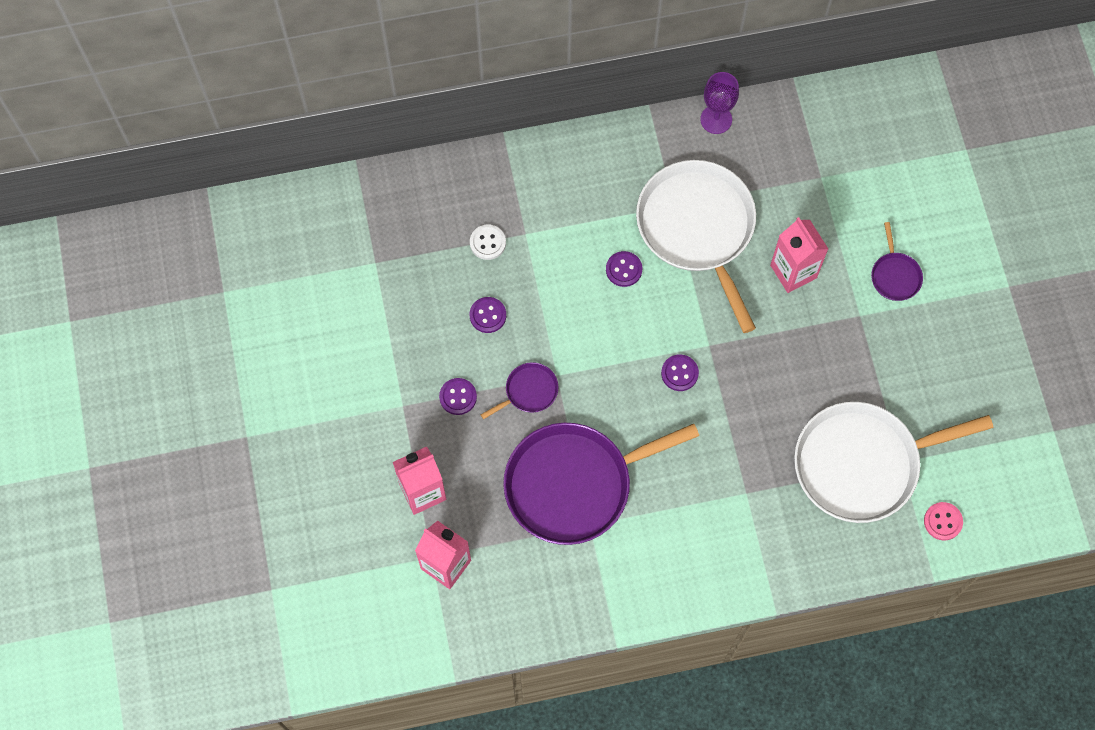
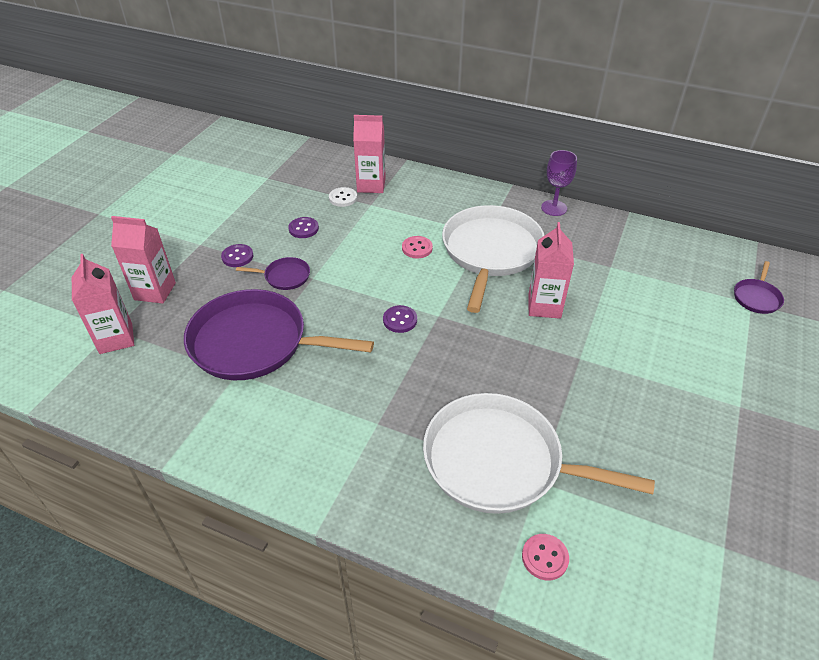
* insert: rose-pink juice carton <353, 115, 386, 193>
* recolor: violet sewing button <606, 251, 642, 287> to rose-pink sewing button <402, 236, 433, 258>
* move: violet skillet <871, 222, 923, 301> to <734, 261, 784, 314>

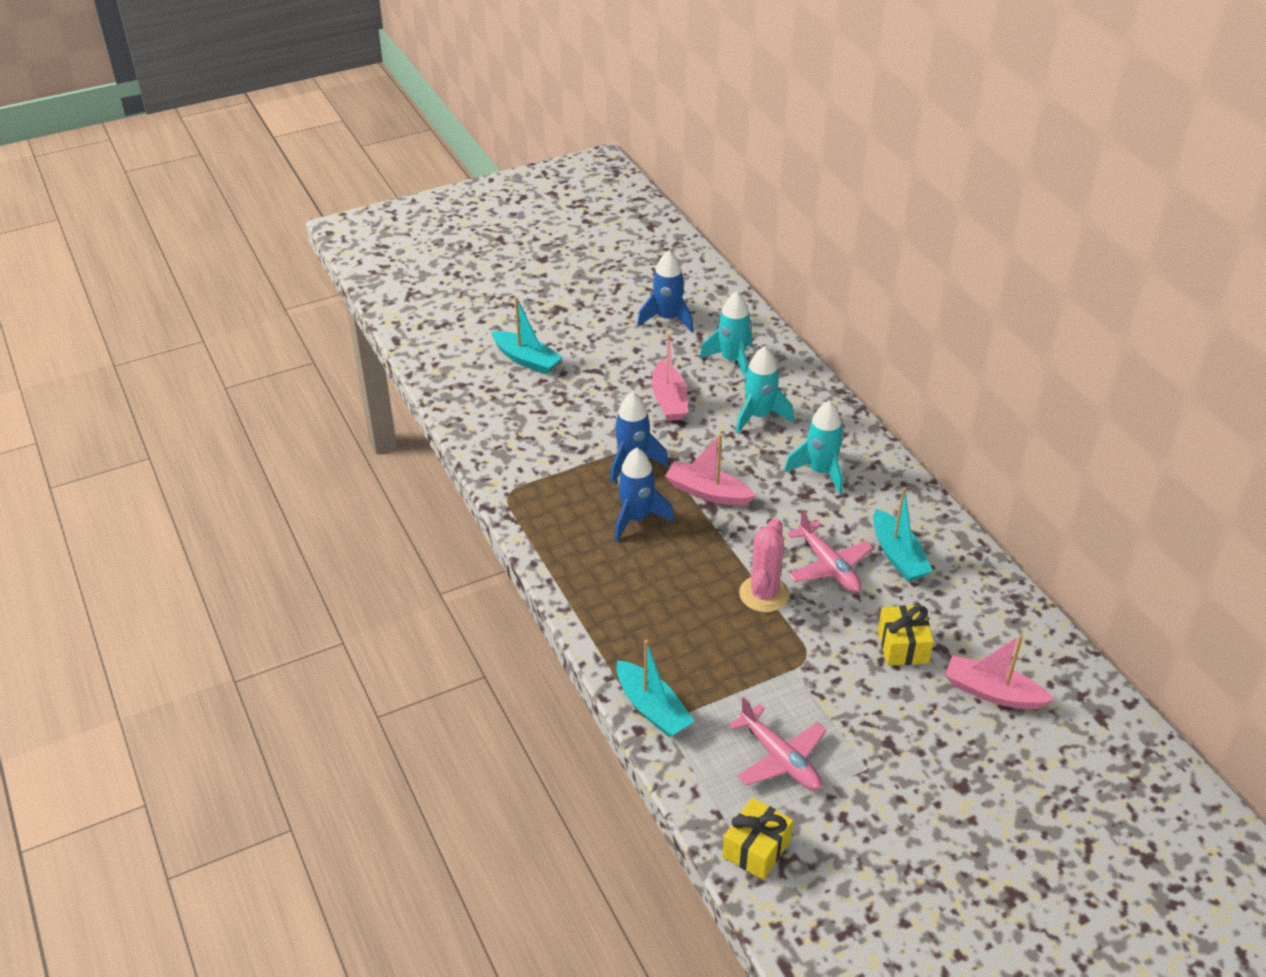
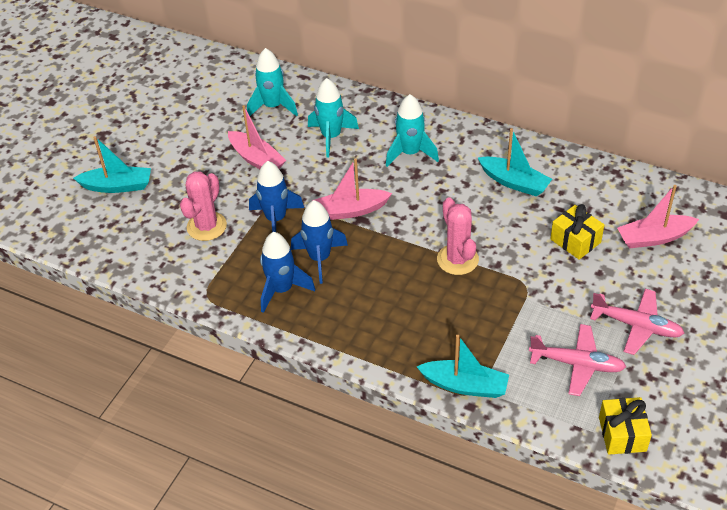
* insert: rose-pink prickly plant <180, 171, 227, 241>
* move: blue toy rocket <637, 250, 694, 332> to <260, 232, 315, 313>
* move: rose-pink toy plane <787, 510, 873, 593> to <590, 289, 685, 355>

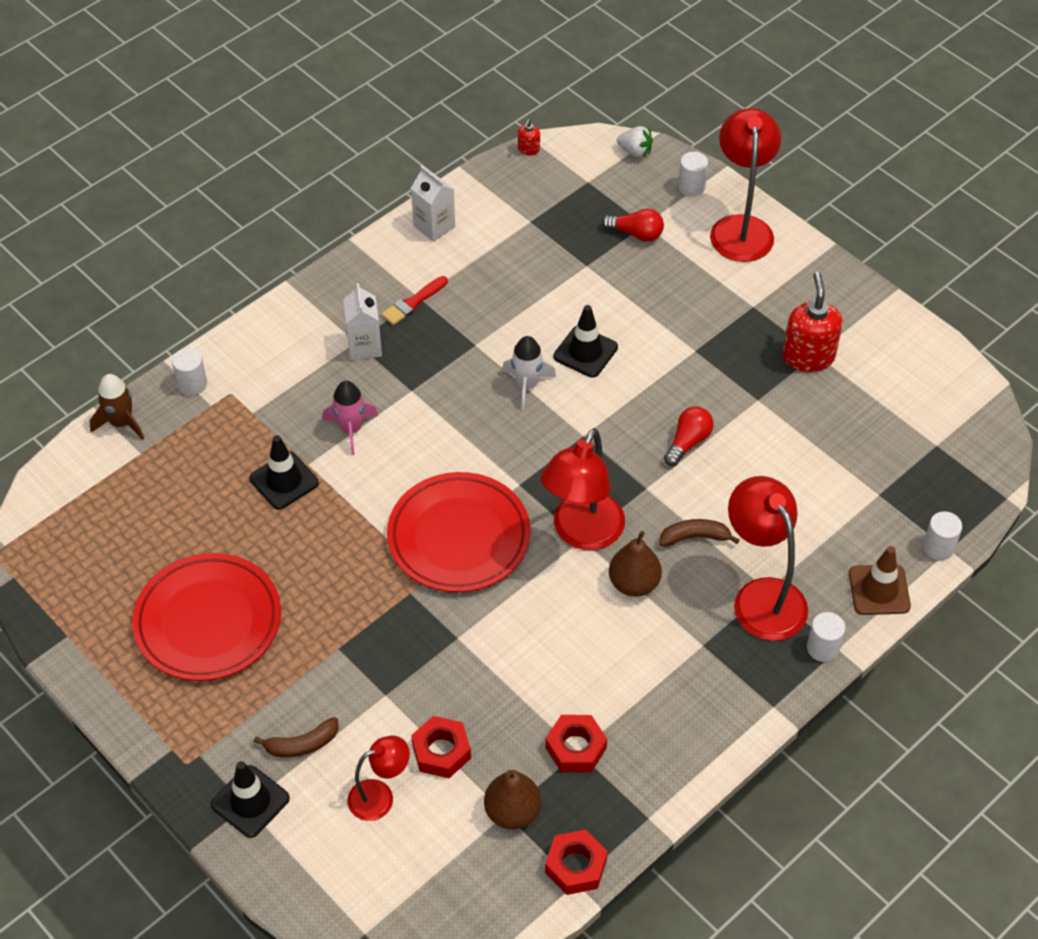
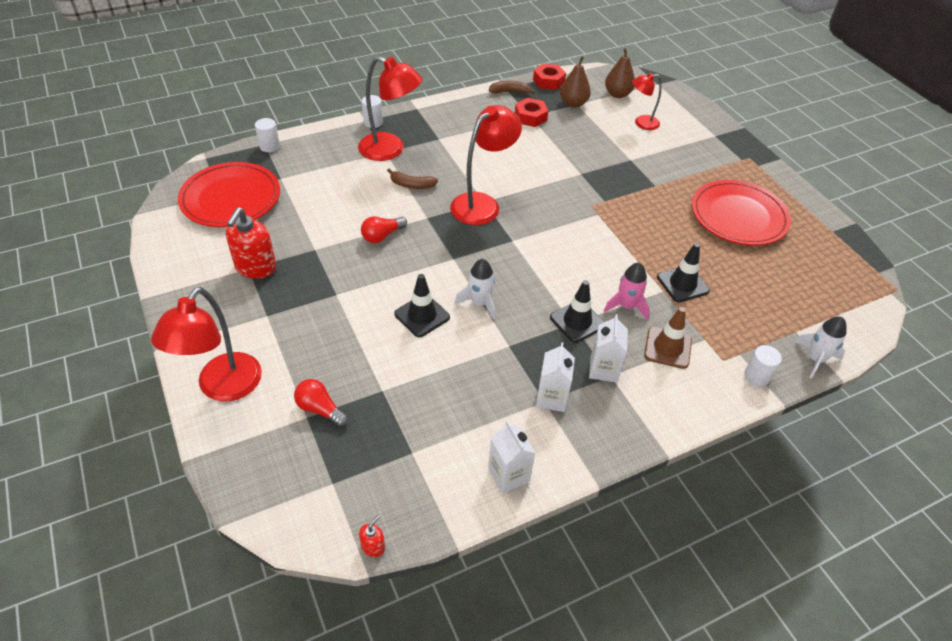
* move: scarlet dinner plate <387, 472, 531, 592> to <178, 162, 280, 227>
* rotate: scarlet lamp <728, 476, 808, 641> = <358, 56, 423, 161> 60 degrees counterclockwise
* move: brown banana <254, 717, 339, 757> to <489, 80, 535, 94>
* replace: scarlet paintbrush <381, 276, 448, 325> to snow-white juice carton <536, 342, 575, 412>
* move: black traffic cone <211, 761, 290, 838> to <550, 280, 604, 343>
* move: brown toy pear <609, 531, 662, 597> to <605, 48, 635, 98>
* move: brown traffic cone <849, 546, 911, 615> to <644, 307, 692, 369>
* recolor: brown toy rocket <89, 374, 144, 440> to snow-white toy rocket <795, 316, 847, 378>
* delete: scarlet hexagon nut <411, 716, 471, 778>
* delete: snow-white berry <617, 126, 653, 158>
* delete: snow-white solid cylinder <678, 152, 708, 197>

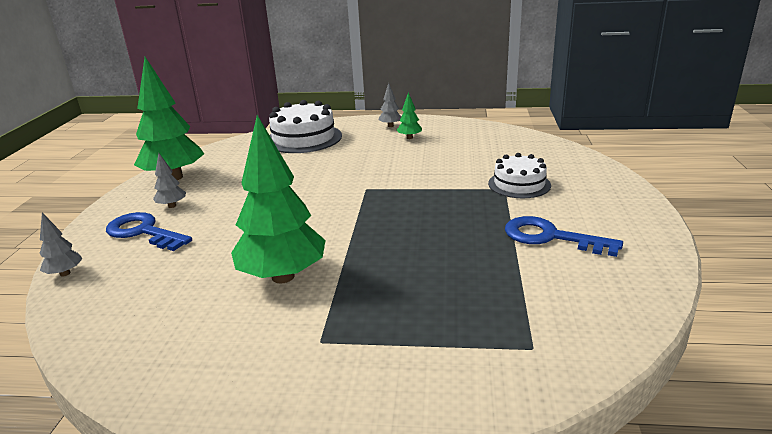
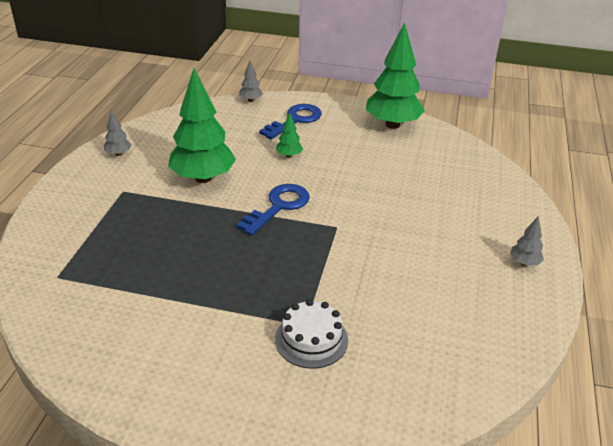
* move: grey tree <153, 153, 186, 208> to <104, 110, 132, 156>
* move: blue key <505, 216, 623, 257> to <237, 184, 310, 236>
* move: emerald tree <397, 92, 422, 139> to <276, 112, 303, 158>
* delete: snow-white cake <269, 100, 342, 153>

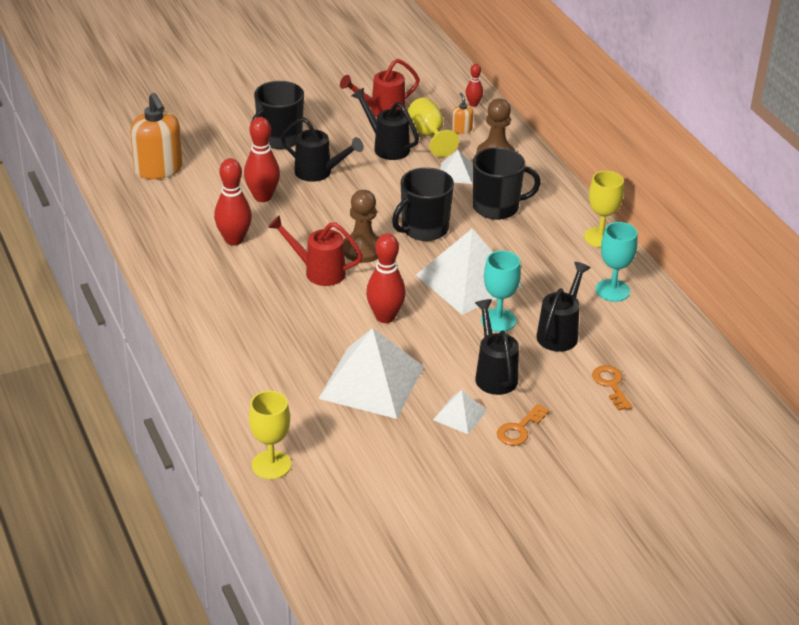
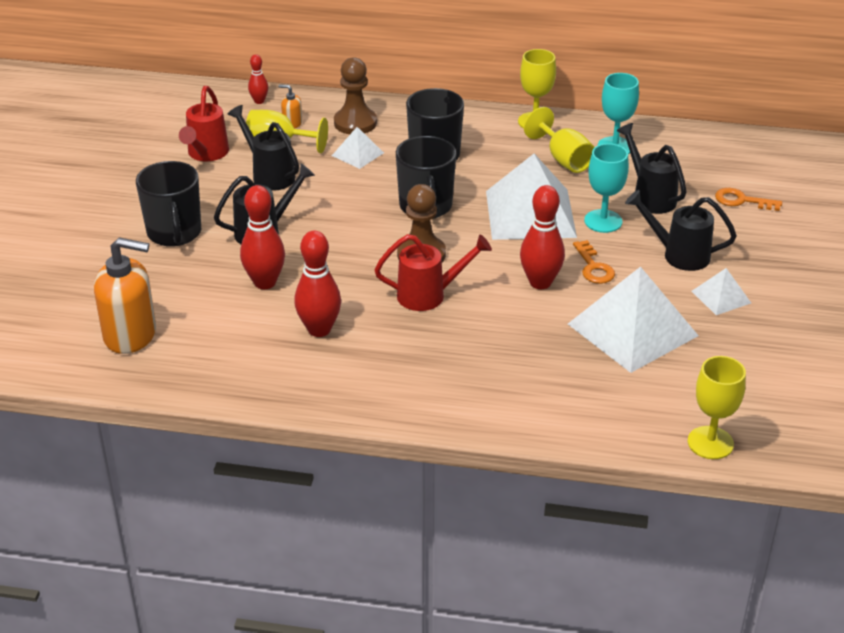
* rotate: black sprinkling can <352, 88, 419, 160> = <228, 105, 299, 191> 60 degrees clockwise
* rotate: scarlet sprinkling can <268, 215, 363, 286> = <374, 234, 492, 311> 150 degrees counterclockwise
* insert: golden wine glass <524, 107, 595, 173>
* move: orange key <497, 404, 549, 446> to <573, 240, 615, 284>

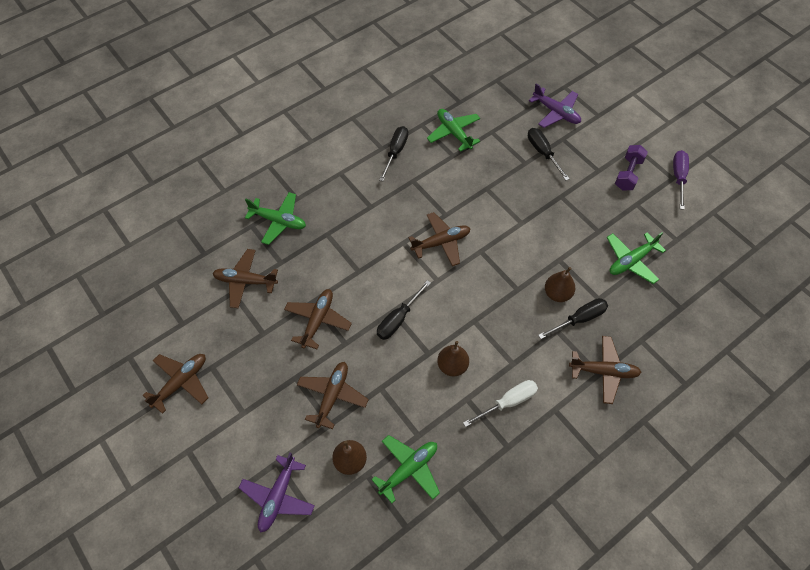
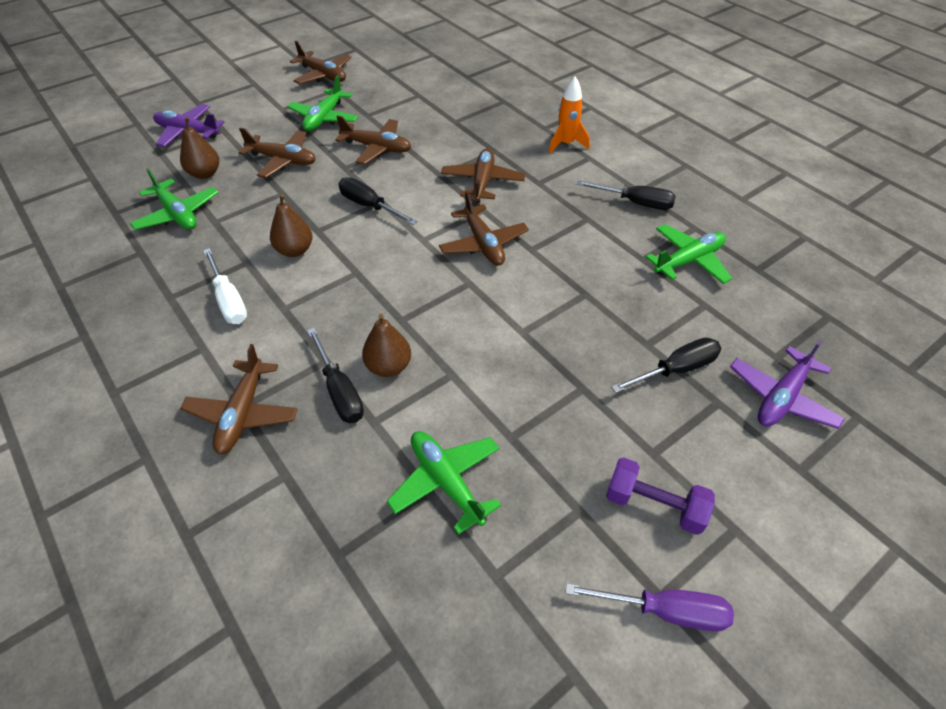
* move: emerald toy plane <245, 192, 306, 245> to <287, 75, 359, 131>
* move: brown toy plane <212, 249, 278, 309> to <441, 148, 525, 203>
* insert: orange toy rocket <549, 76, 590, 153>

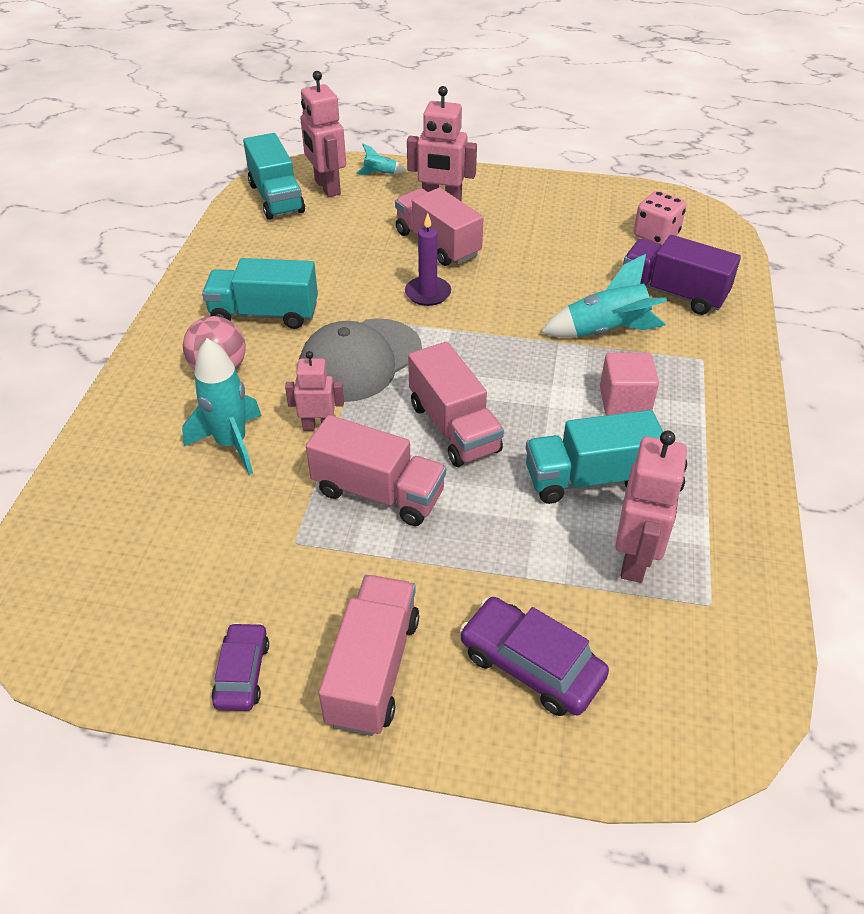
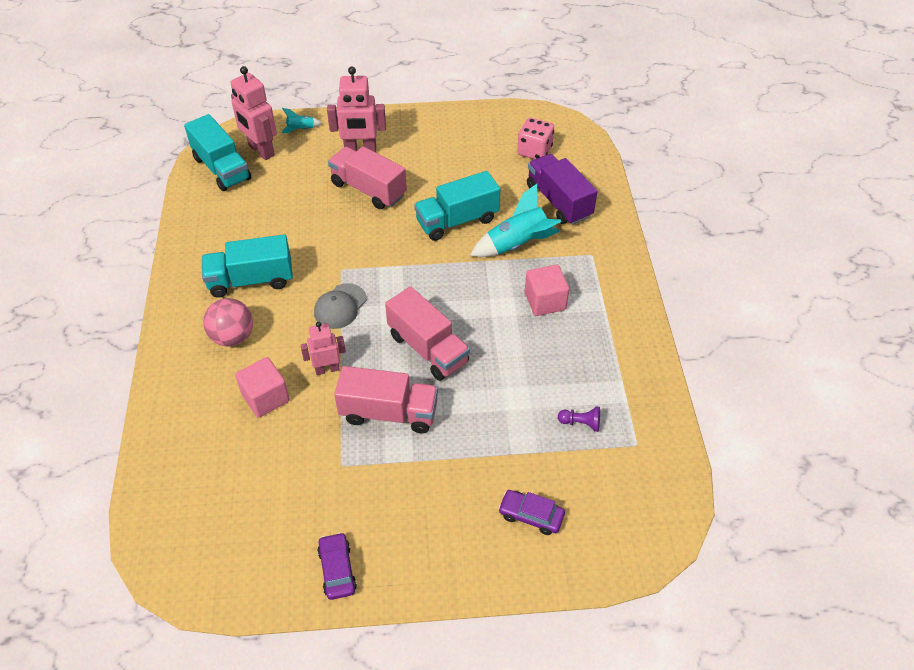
* replace: teal toy rocket <182, 338, 262, 475> to rose-pink cube <235, 357, 290, 417>
* resize: grey baseball cap <299, 318, 422, 402> = <314, 283, 367, 329> x0.58
* move: teal truck <526, 410, 663, 504> to <414, 171, 500, 241>
* resize: violet automobile <460, 597, 609, 716> = <498, 490, 565, 535> x0.64
* rotate: violet truck <623, 235, 741, 315> = <527, 154, 598, 225> 45 degrees clockwise
* replace: rose-pink robot <615, 431, 687, 583> to violet chess pawn <558, 407, 600, 432>
* delete: rose-pink truck <319, 575, 419, 736>
* delete: violet pillar candle <405, 213, 451, 306>

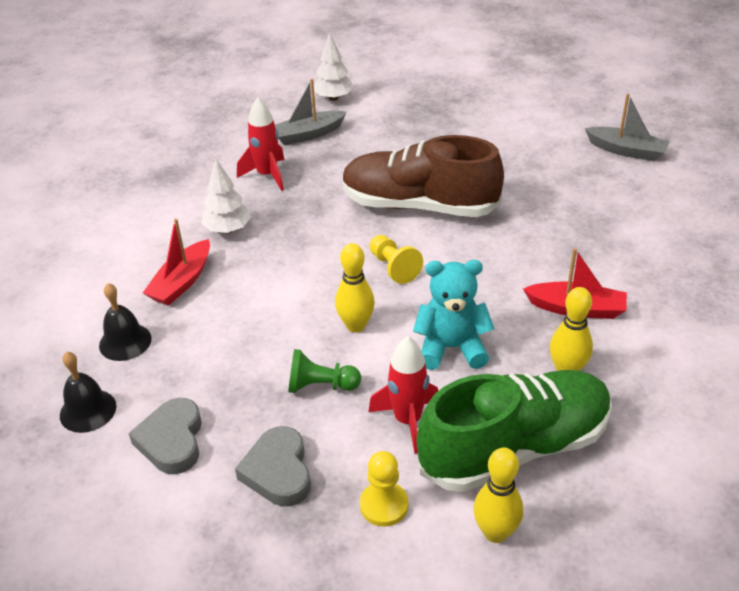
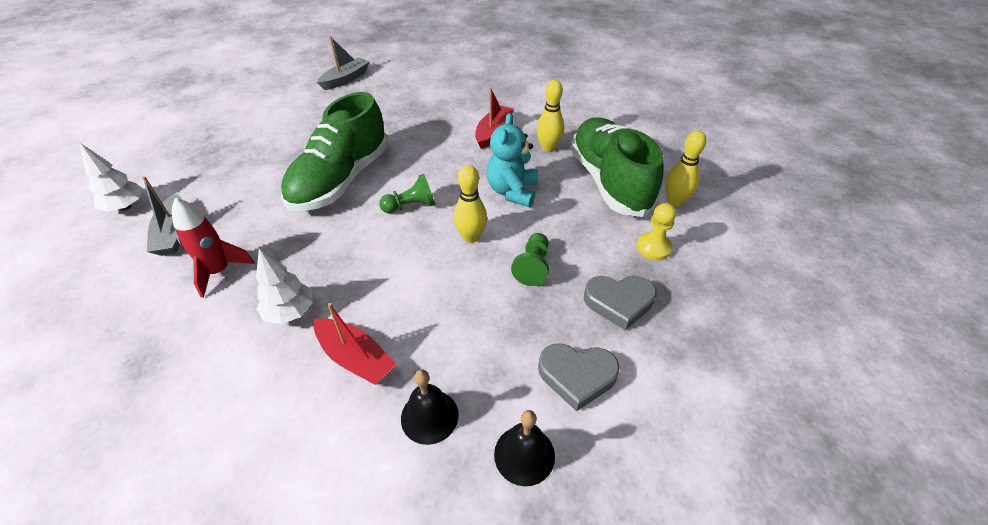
* recolor: brown lace-up shoe <342, 135, 504, 217> to emerald lace-up shoe <281, 92, 388, 211>
* recolor: golden chess pawn <370, 235, 423, 284> to emerald chess pawn <379, 174, 435, 213>
* delete: scarlet toy rocket <368, 336, 438, 454>

